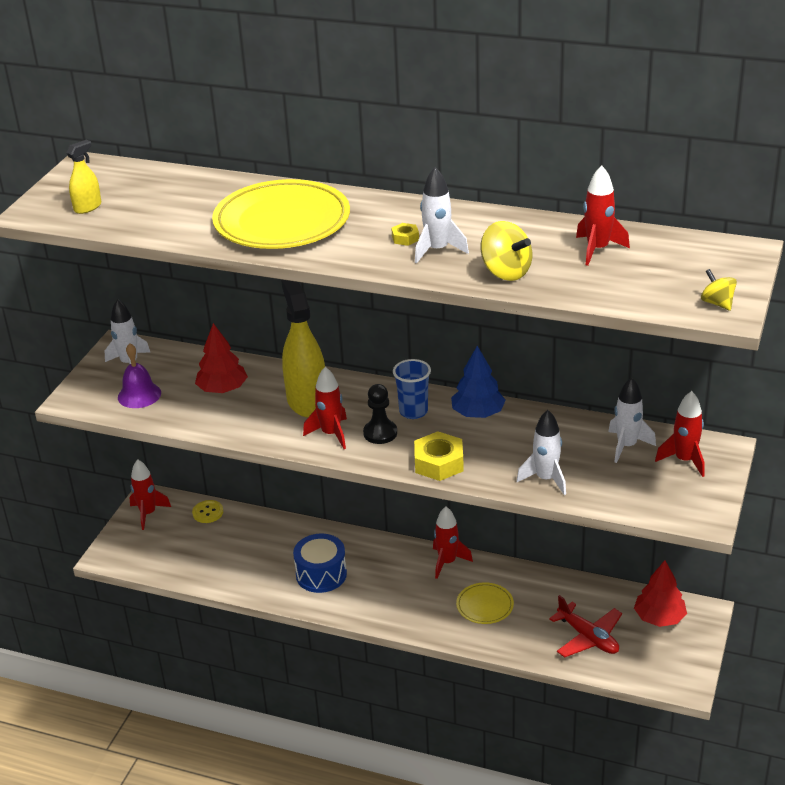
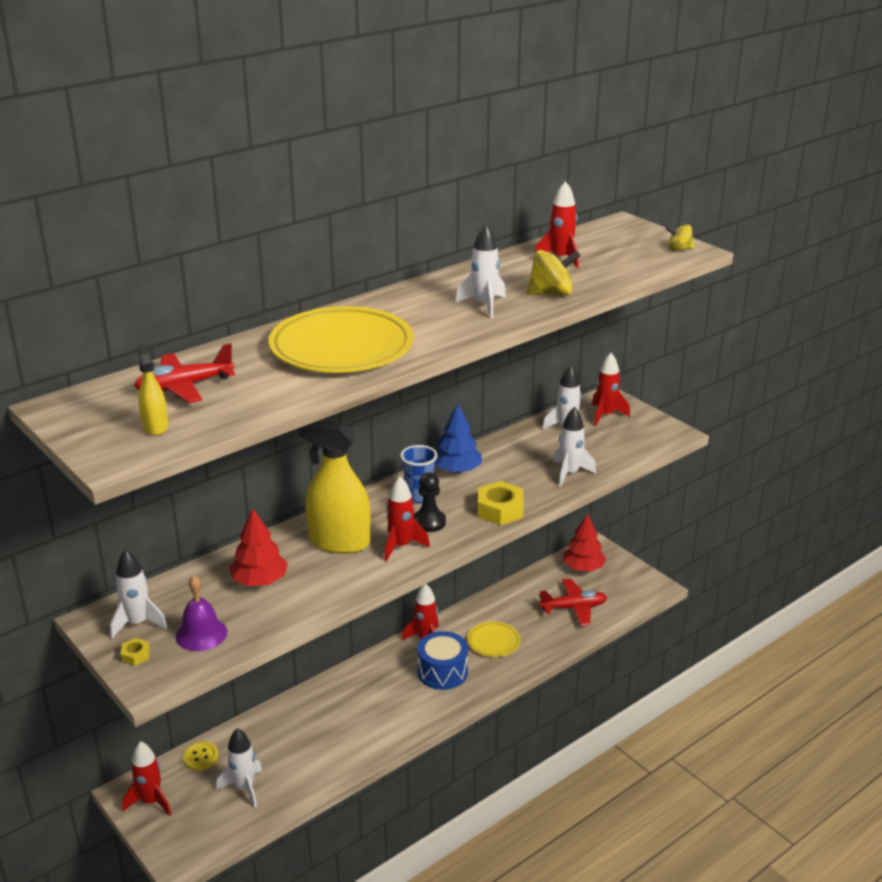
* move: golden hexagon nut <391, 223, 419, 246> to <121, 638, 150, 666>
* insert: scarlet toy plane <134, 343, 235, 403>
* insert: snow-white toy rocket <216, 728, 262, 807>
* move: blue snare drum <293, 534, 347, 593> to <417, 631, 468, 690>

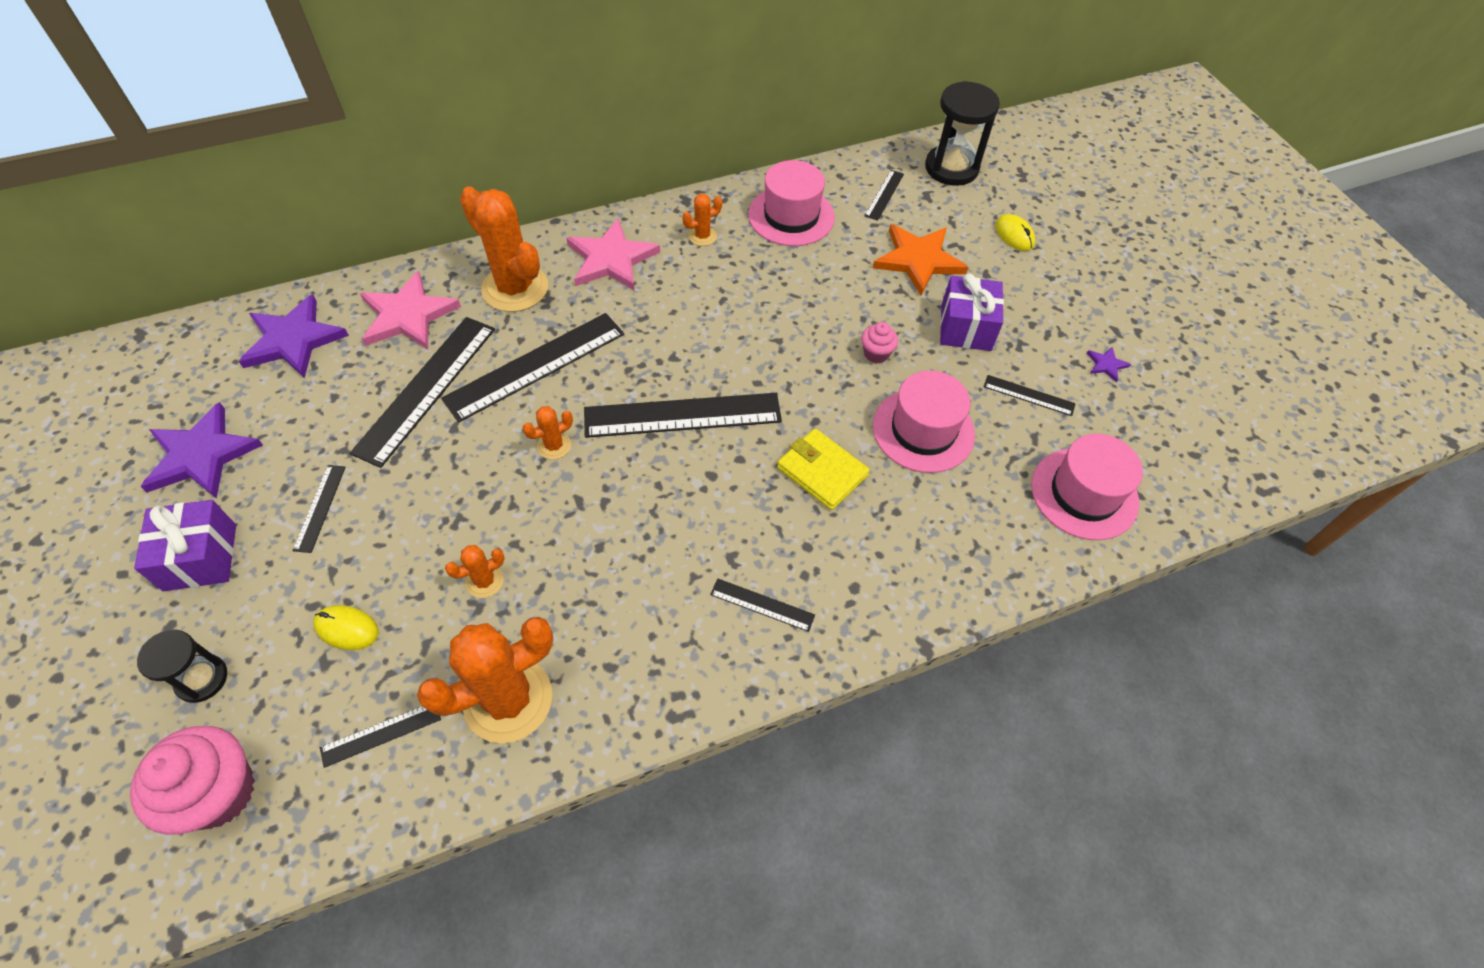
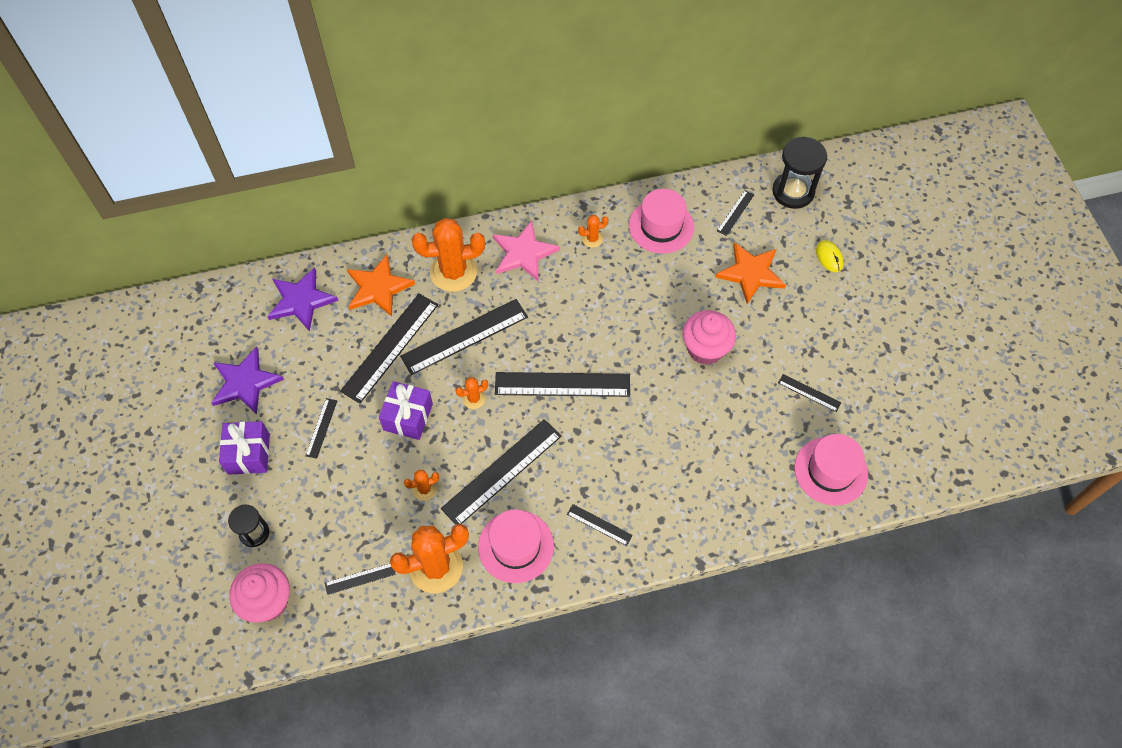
* recolor: rose-pink star shape <360, 271, 461, 350> to orange star shape <347, 255, 415, 317>
* move: violet gift <940, 273, 1004, 351> to <379, 381, 433, 440>
* rotate: orange prickly plant <460, 186, 548, 312> = <411, 218, 485, 292> 60 degrees counterclockwise
* insert: black straightedge <441, 419, 562, 525>
* move: rose-pink tall hat <873, 371, 975, 473> to <478, 510, 554, 583>
* resize: rose-pink cupcake <861, 322, 898, 363> = <682, 310, 736, 365> x2.00
* delete: golden mouse <313, 605, 379, 650>
* delete: golden wallet <777, 428, 870, 510>
* delete: violet star shape <1087, 347, 1131, 383>

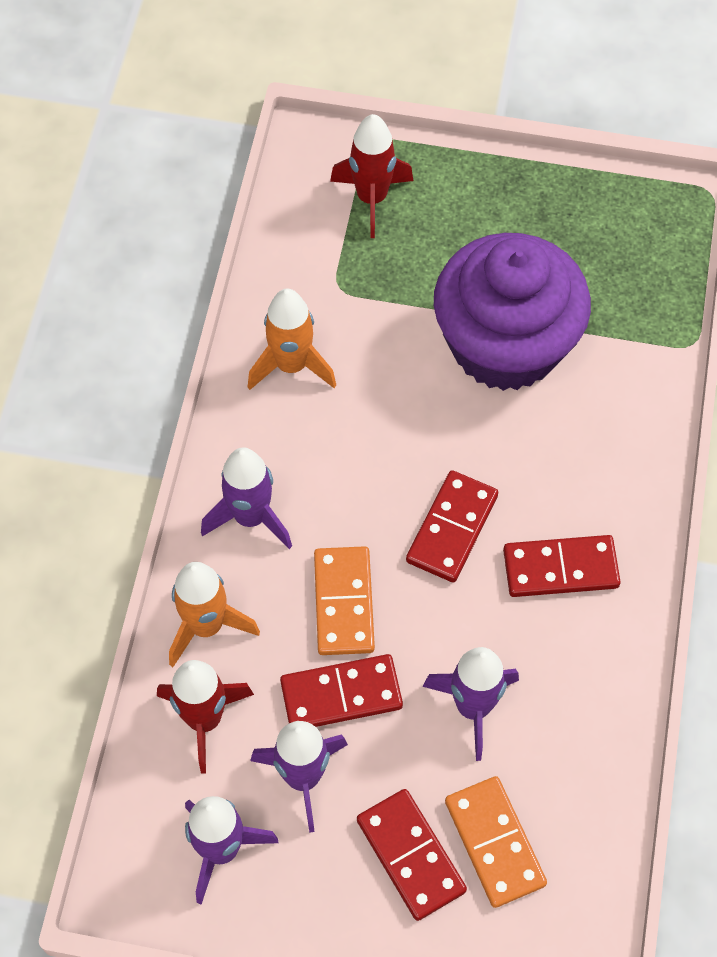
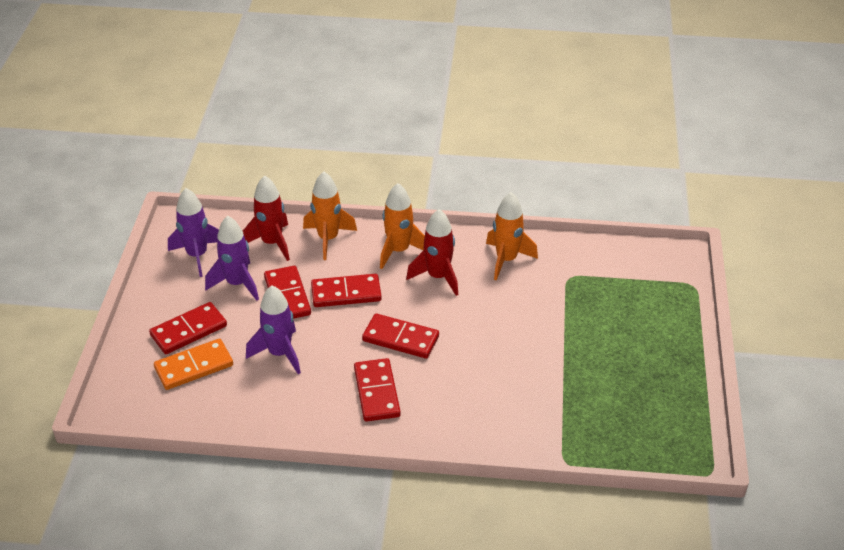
* recolor: orange domino piece <314, 546, 375, 655> to scarlet domino piece <311, 274, 382, 307>
* recolor: violet toy rocket <201, 447, 292, 549> to orange toy rocket <380, 183, 425, 269>
* move: scarlet toy rocket <330, 114, 413, 238> to <406, 209, 458, 296>
* delete: violet cupcake <434, 233, 591, 391>

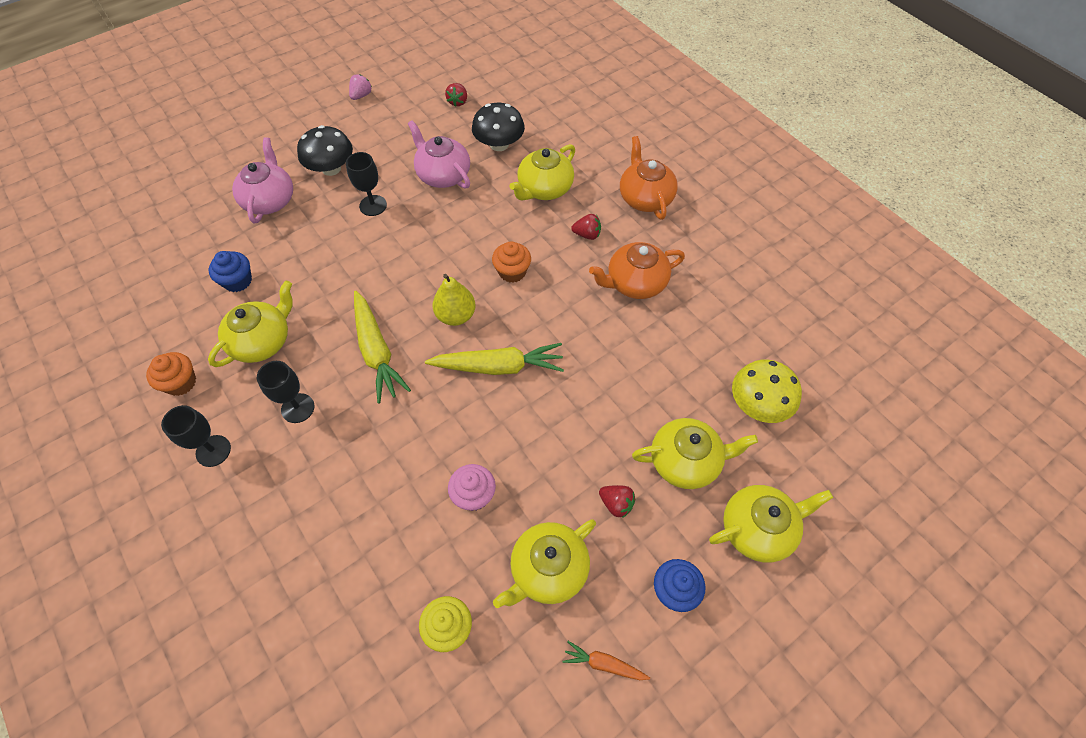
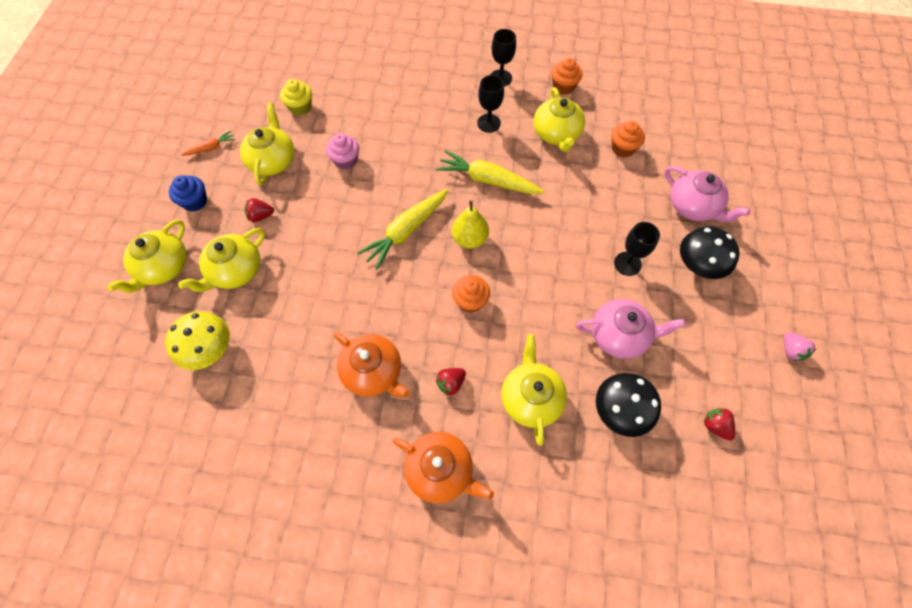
* rotate: orange teapot <589, 242, 685, 299> = <334, 331, 410, 398> 105 degrees clockwise
* recolor: blue cupcake <209, 251, 252, 292> to orange cupcake <611, 121, 645, 157>

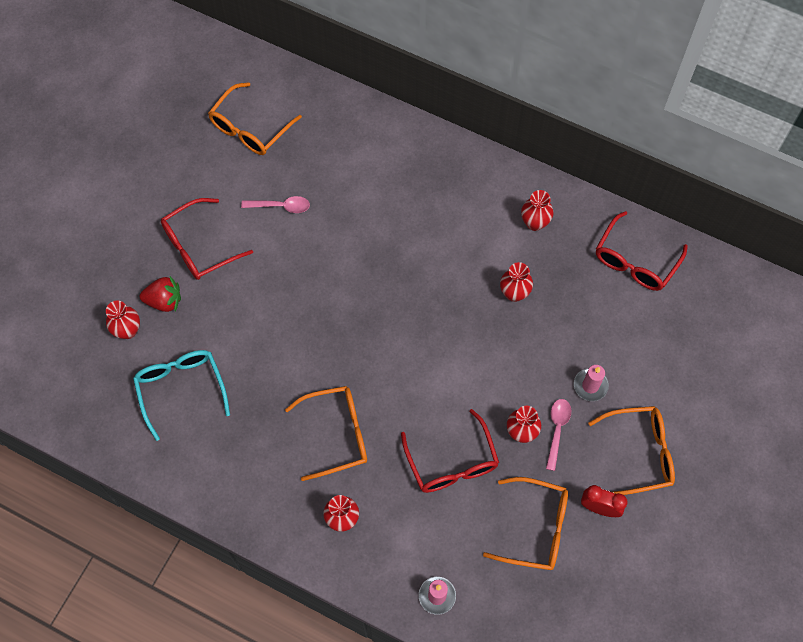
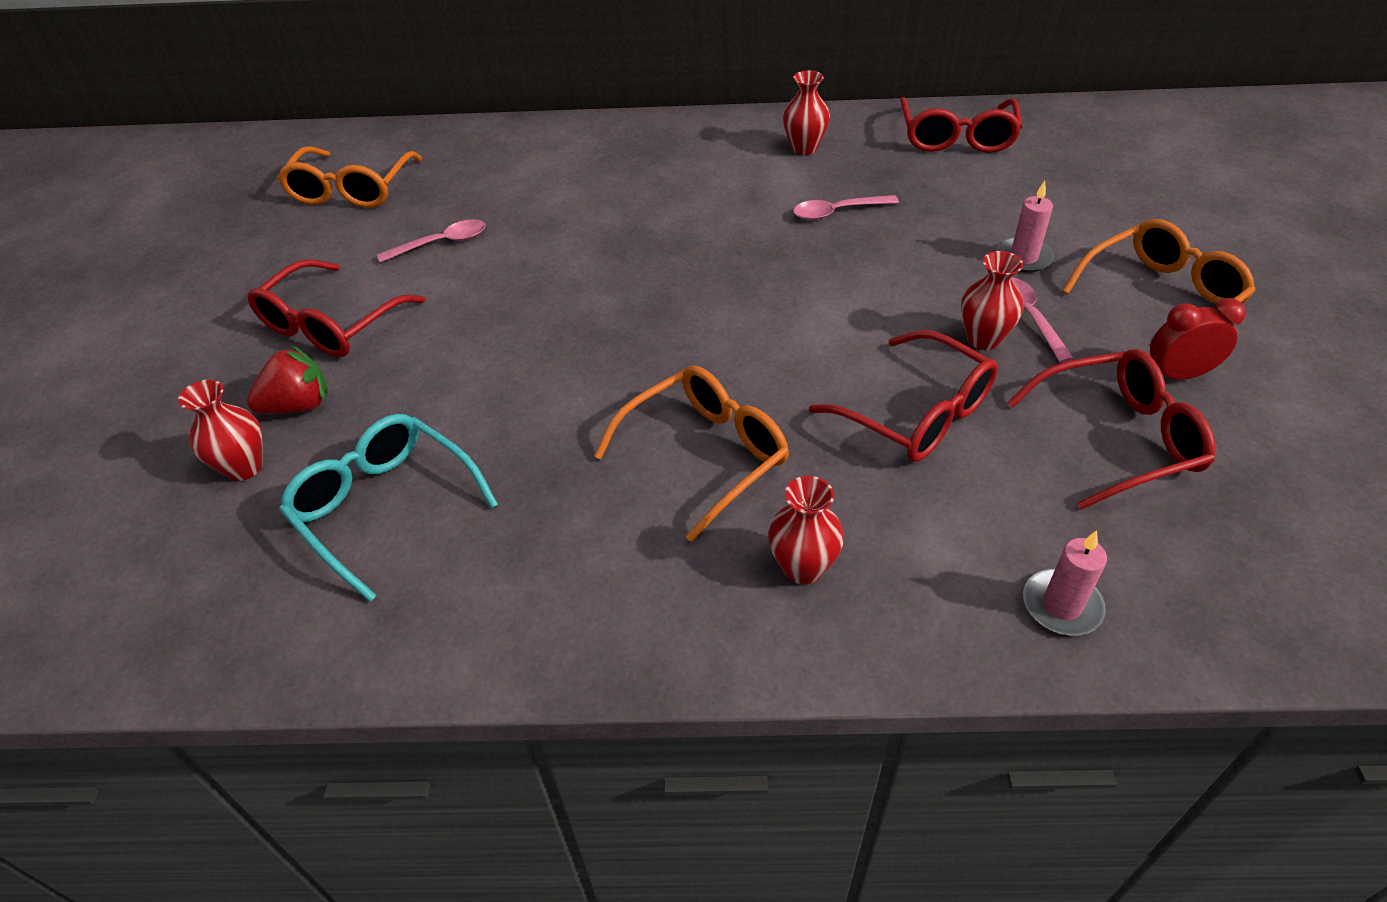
* replace: scarlet vase <500, 262, 533, 302> to rose-pink tablespoon <793, 195, 899, 220>
* recolor: orange eyeglasses <483, 477, 568, 570> to scarlet eyeglasses <1007, 349, 1215, 510>

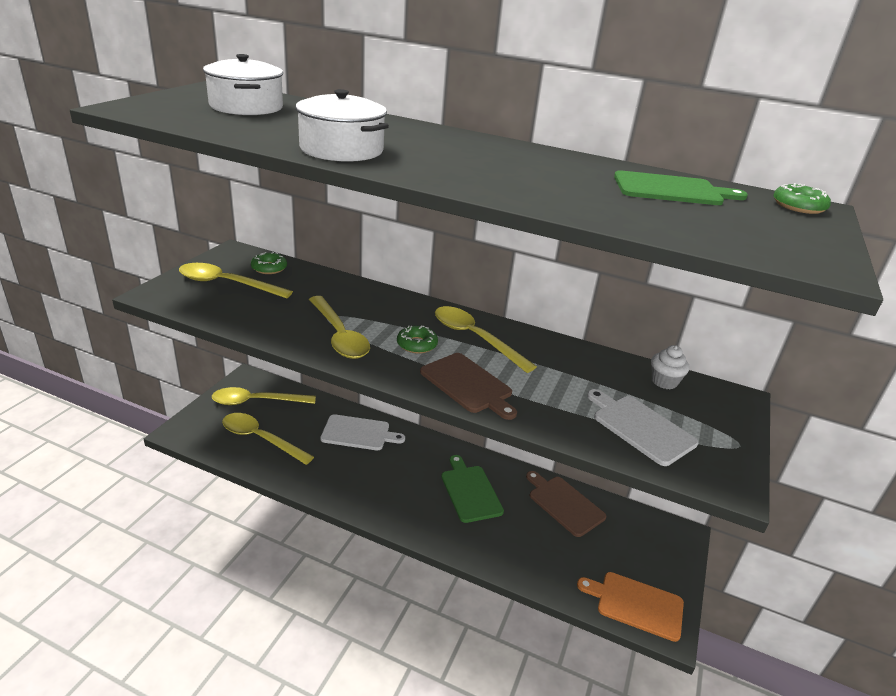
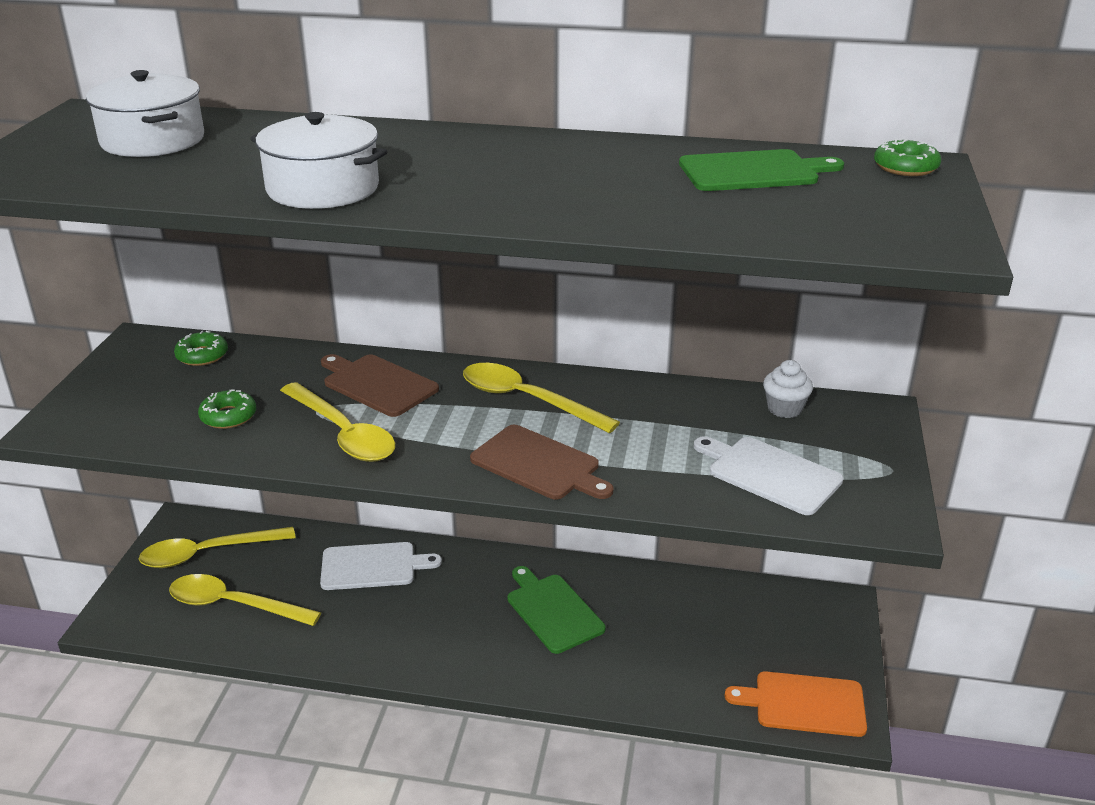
* move: emerald donut <397, 326, 438, 354> to <198, 389, 256, 429>
* move: brown chopping board <526, 471, 606, 537> to <321, 354, 439, 417>
* delete: golden tablespoon <179, 263, 293, 298>

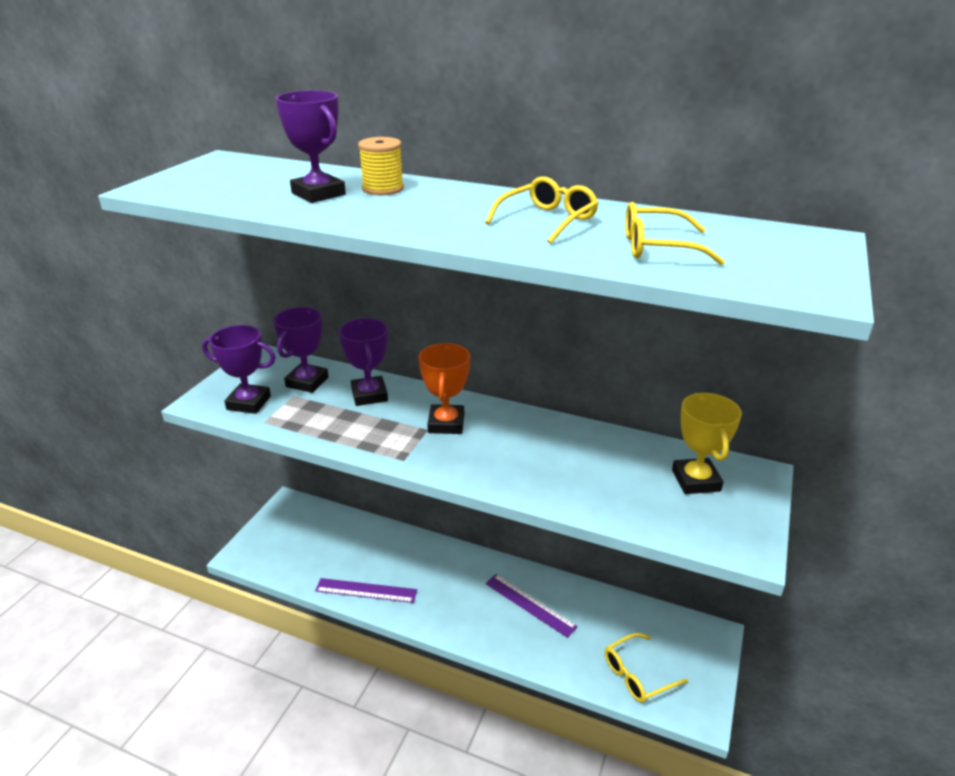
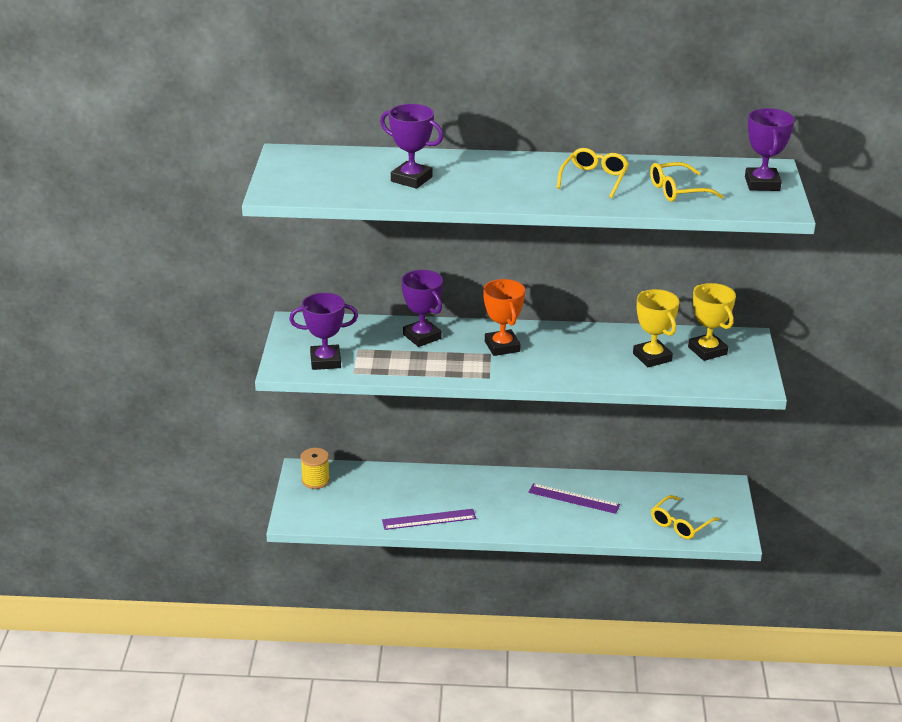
* move: golden reel of thread <358, 137, 404, 195> to <300, 448, 330, 489>
* insert: golden trophy <633, 289, 679, 367>
* move: violet trophy <273, 307, 329, 393> to <745, 108, 795, 191>

